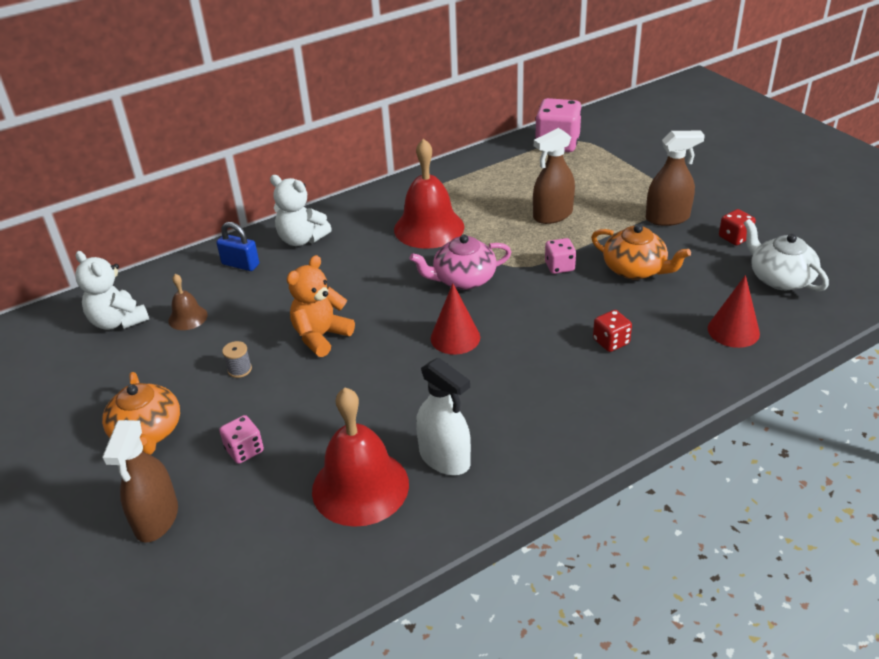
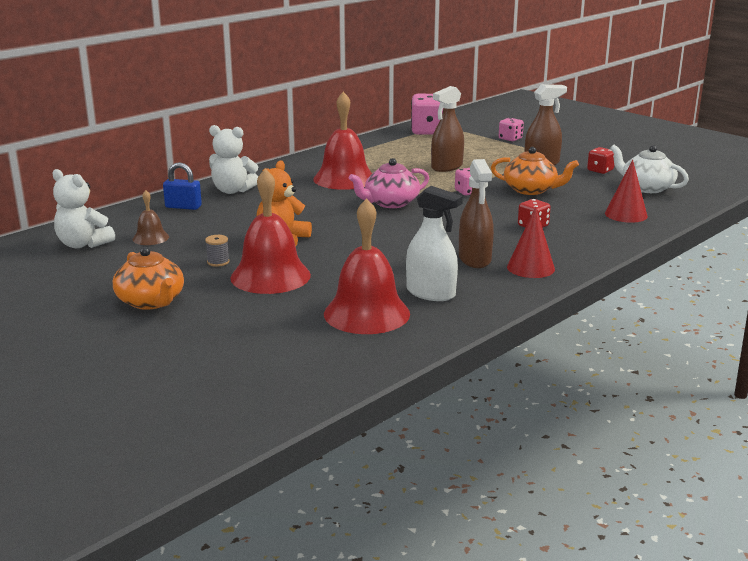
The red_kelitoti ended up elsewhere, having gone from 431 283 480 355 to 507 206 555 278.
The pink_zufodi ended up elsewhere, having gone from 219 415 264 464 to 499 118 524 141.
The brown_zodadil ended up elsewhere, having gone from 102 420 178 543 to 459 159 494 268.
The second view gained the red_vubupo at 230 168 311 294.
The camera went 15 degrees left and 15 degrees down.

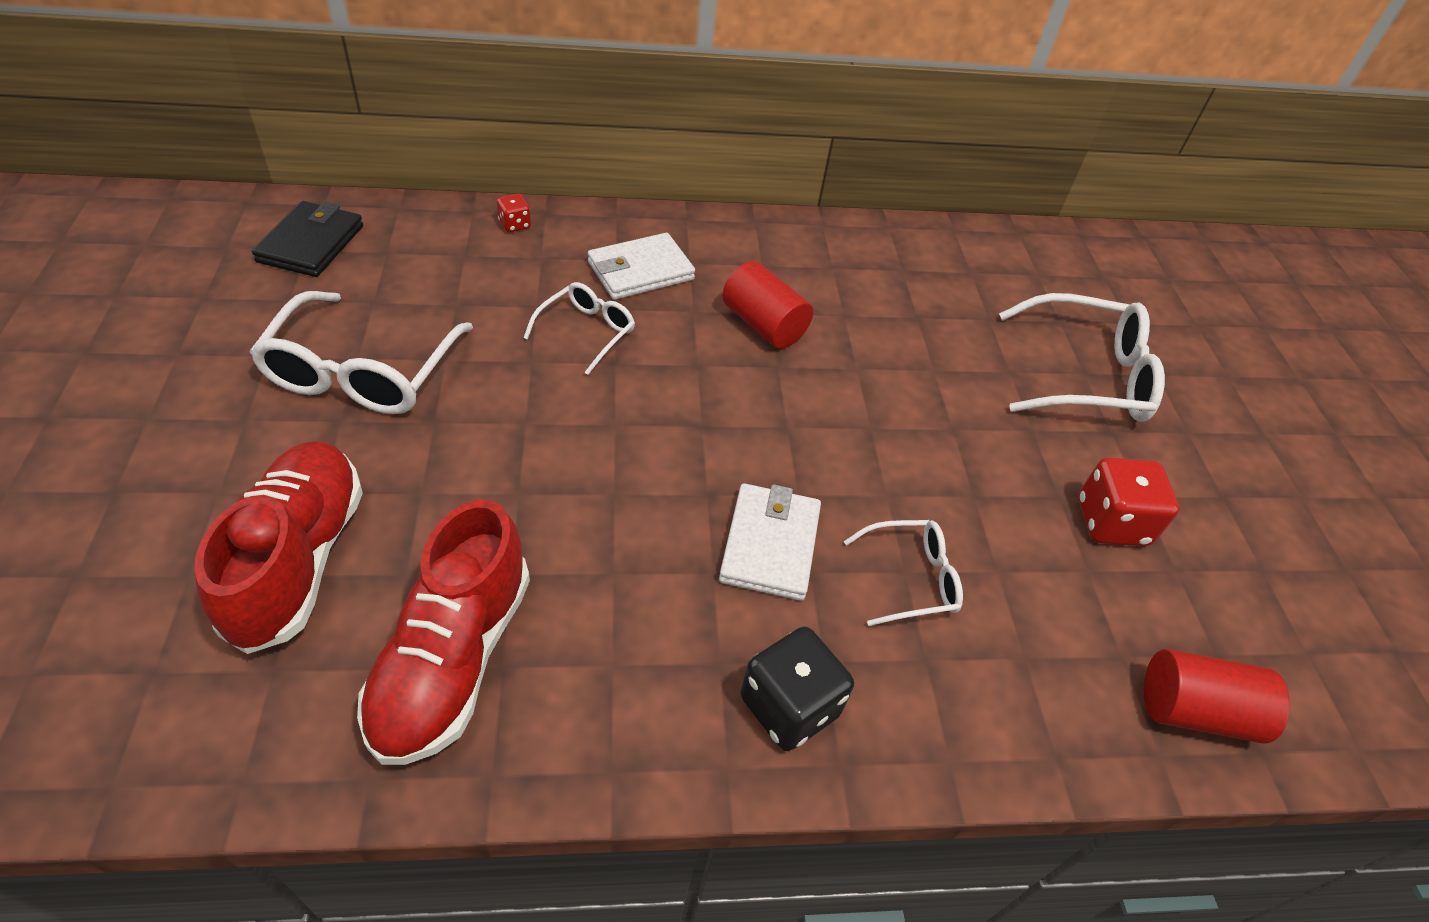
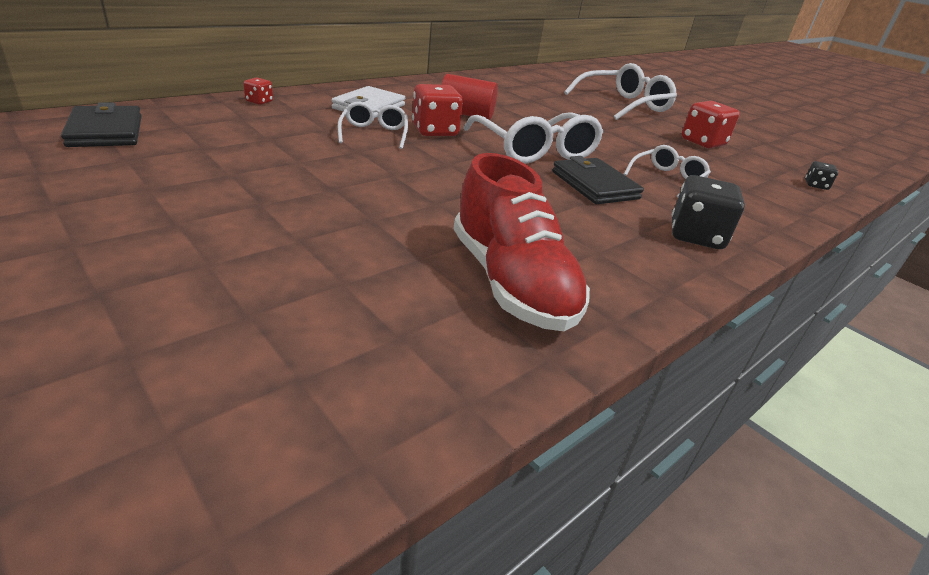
The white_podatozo ended up elsewhere, having gone from 249 291 473 414 to 463 112 603 164.
The second view lost the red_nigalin at 194 441 363 654.
What was the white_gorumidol at 719 483 821 601 turned into the black_gorumidol at 552 156 644 204.
Where the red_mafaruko stood at 1144 649 1290 744, the black_zufodi came to stand at 805 161 838 190.
The second view gained the red_zufodi at 412 84 463 136.
The camera went 35 degrees left and 15 degrees down.

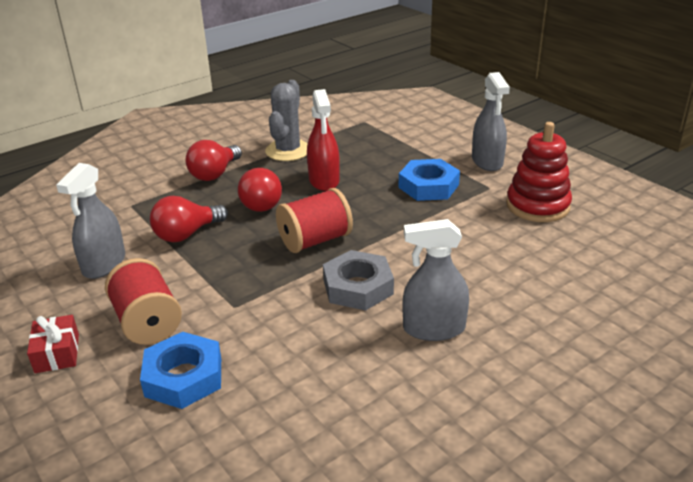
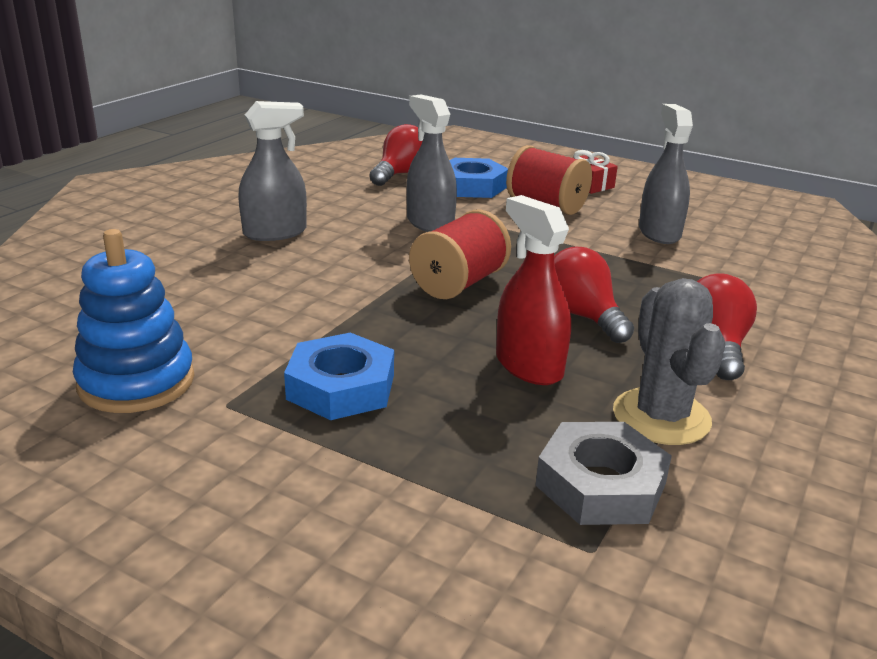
The grey_zodadil ended up elsewhere, having gone from 472 72 510 171 to 407 94 457 232.
What was the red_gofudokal at 506 122 572 222 turned into the blue_gofudokal at 73 229 194 413.
The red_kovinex ended up elsewhere, having gone from 150 196 228 242 to 370 124 422 186.
The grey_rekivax ended up elsewhere, having gone from 323 250 394 311 to 535 422 672 525.
The camera went 155 degrees right and 5 degrees down.

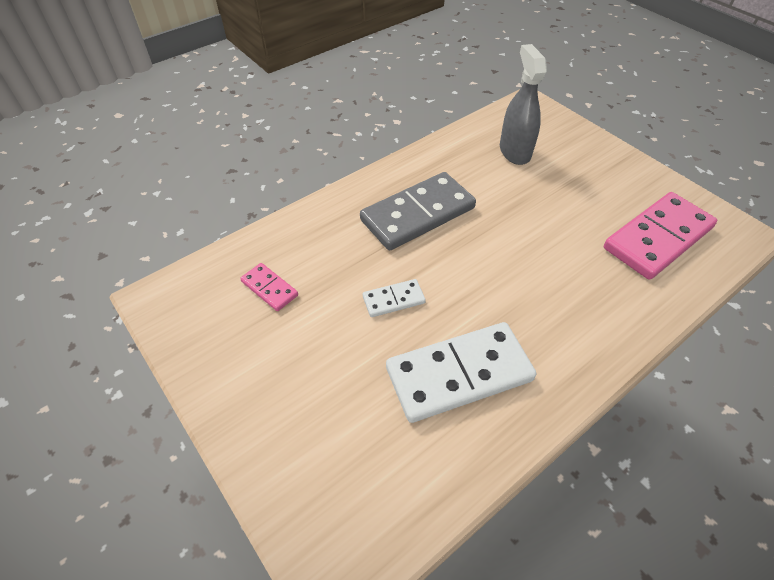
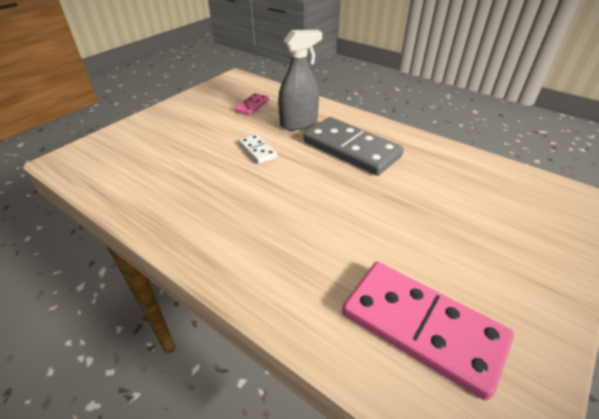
The grey_zodadil ended up elsewhere, having gone from 500 44 547 165 to 278 30 322 130.
The second view lost the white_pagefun at 386 322 536 423.
The camera went 75 degrees right and 10 degrees down.

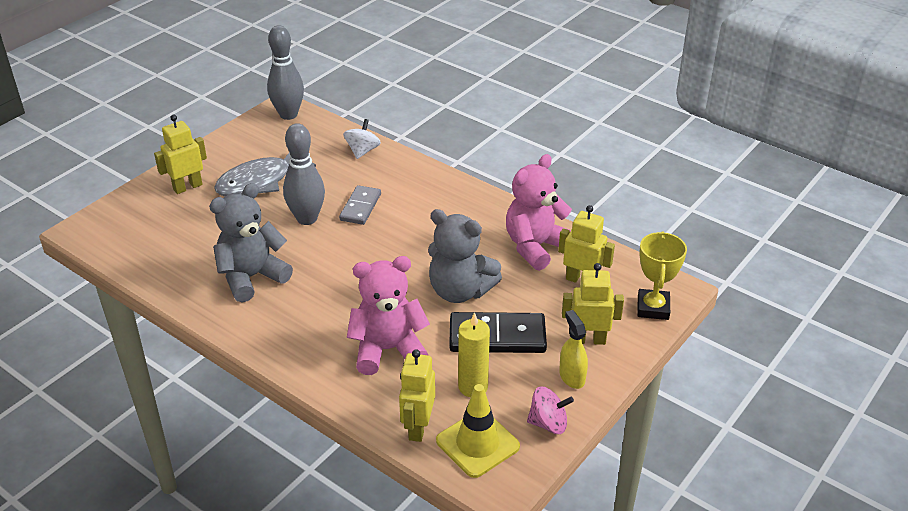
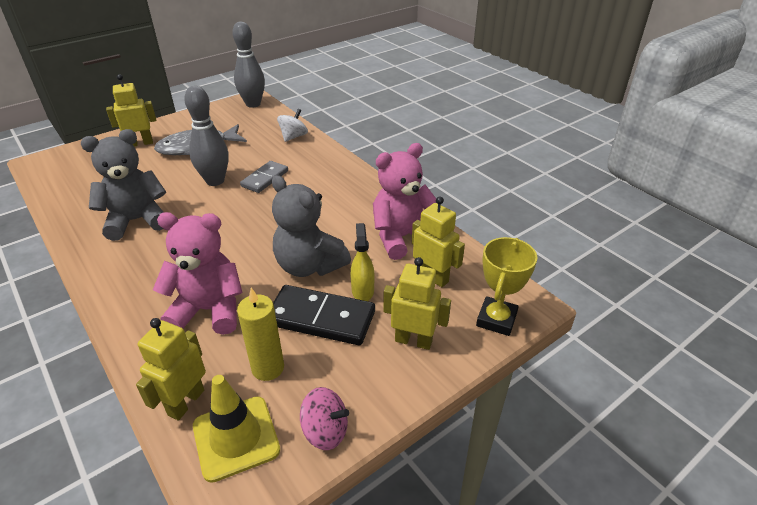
The yellow_zodadil ended up elsewhere, having gone from 559 310 588 389 to 351 223 374 301.
The camera went 15 degrees right and 0 degrees up.

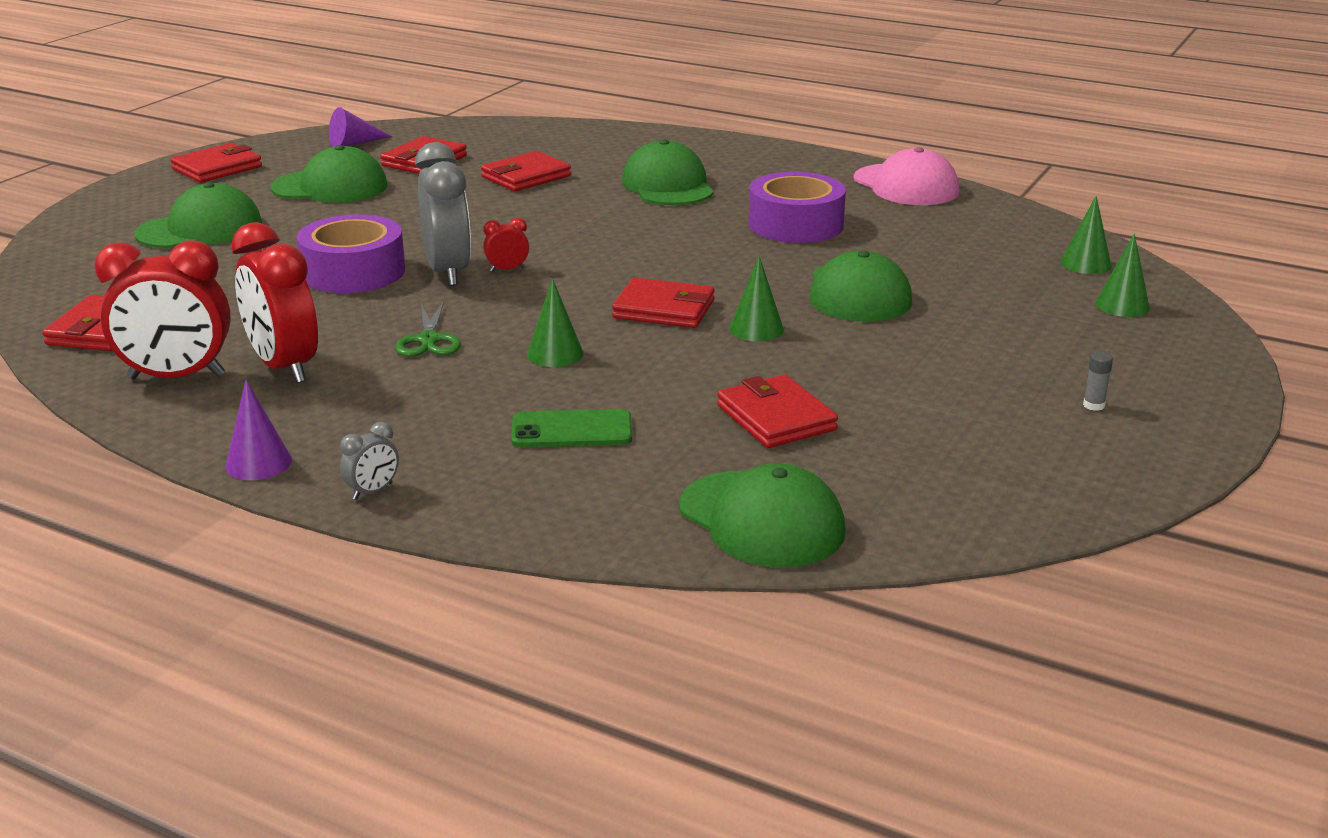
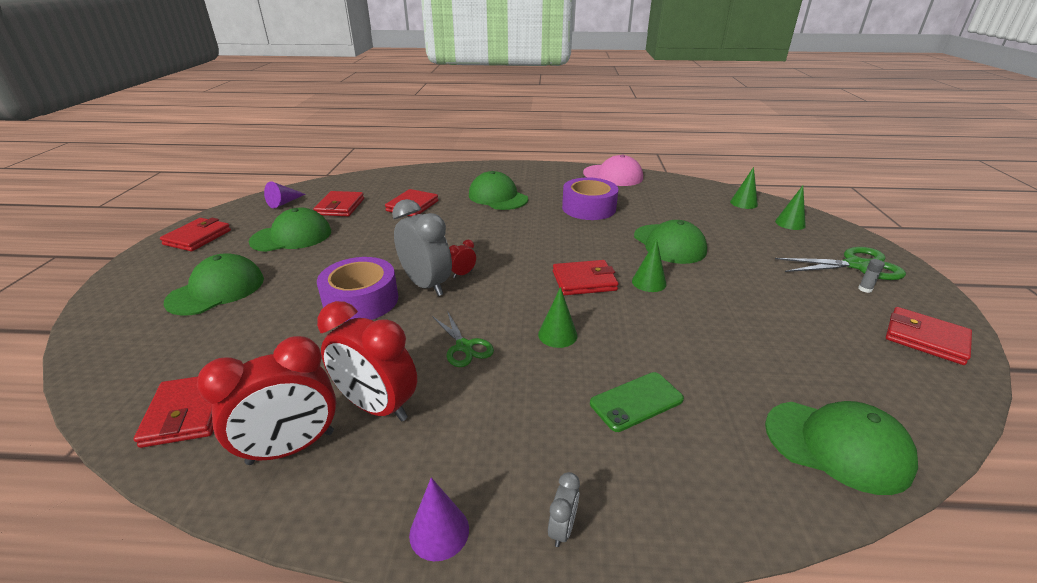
The red_gorumidol ended up elsewhere, having gone from 717 375 838 448 to 886 307 972 365.
The second view gained the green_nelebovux at 775 247 906 280.
The camera went 25 degrees left and 5 degrees up.

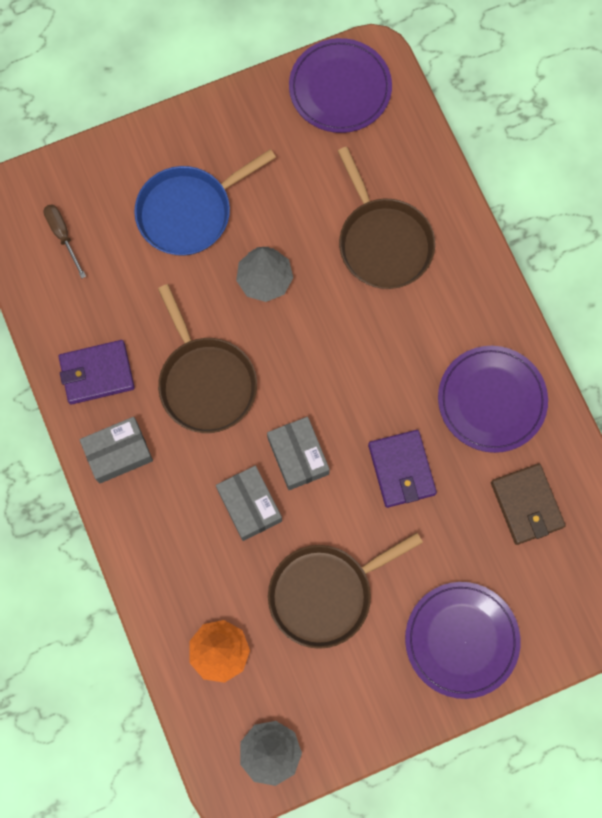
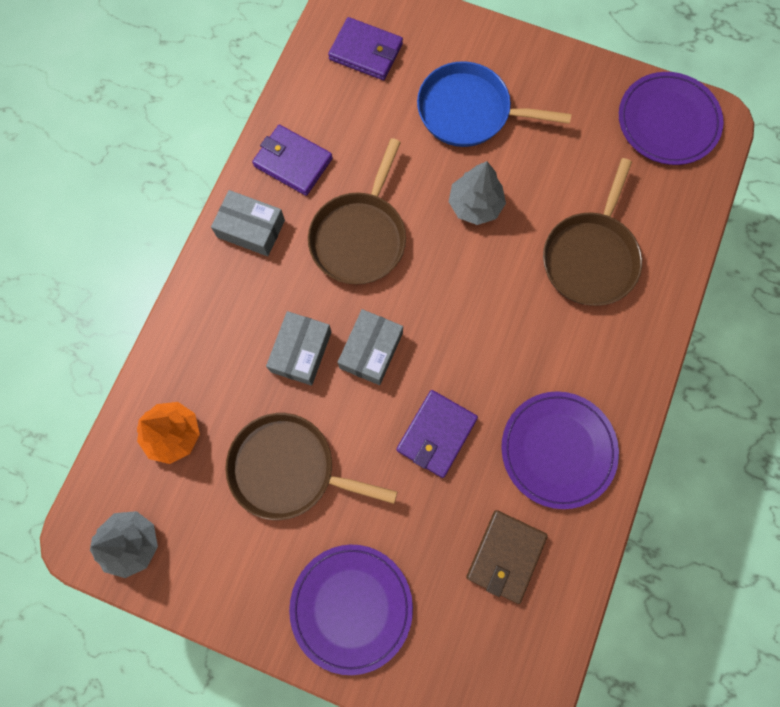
Where the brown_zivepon stood at 43 204 86 278, the purple_gorumidol came to stand at 328 17 403 80.
The camera went 45 degrees right and 0 degrees up.

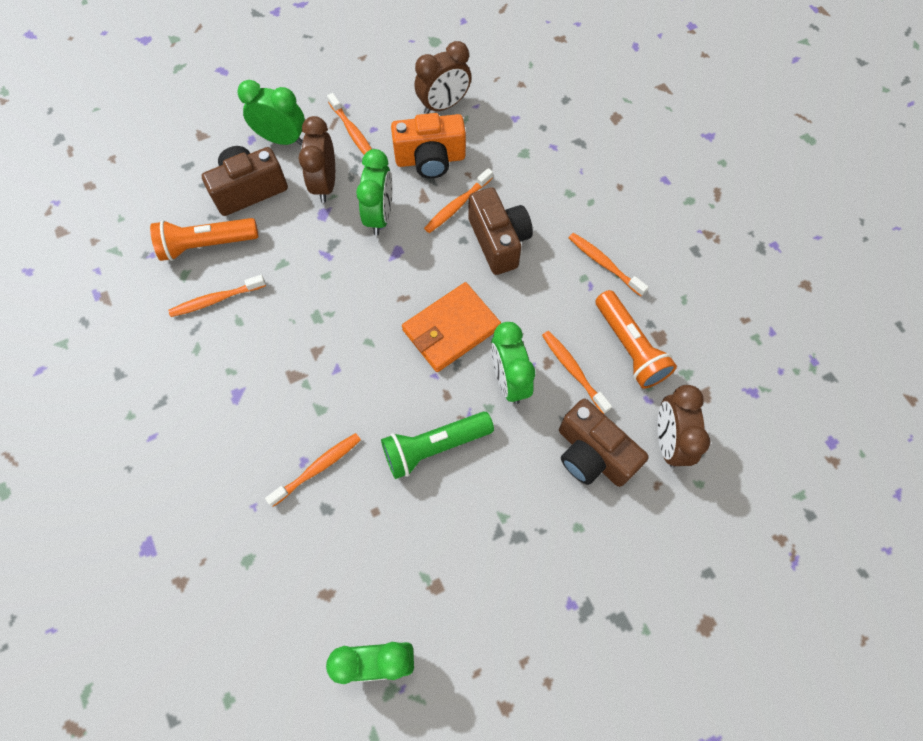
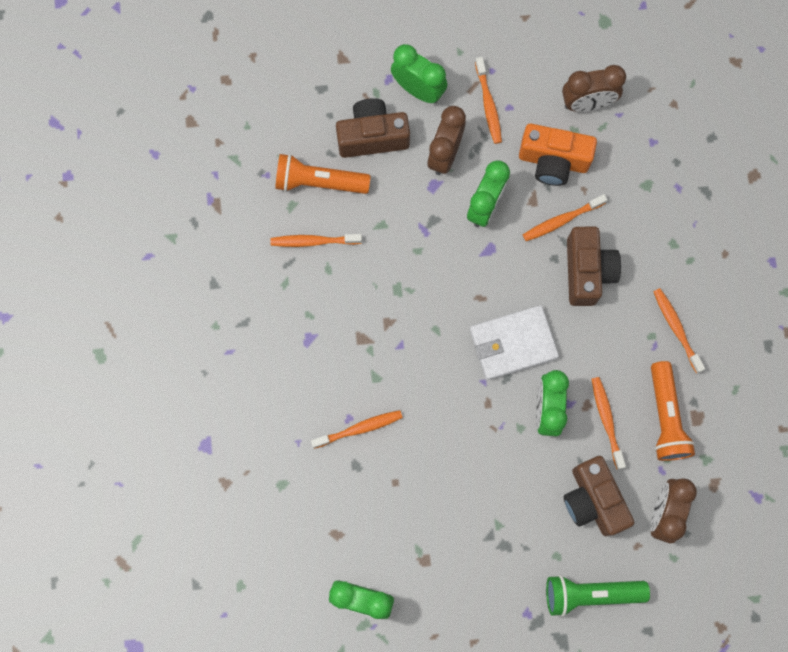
What was the orange_gorumidol at 402 282 501 372 turned into the white_gorumidol at 470 305 559 380.
The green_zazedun ended up elsewhere, having gone from 381 411 494 479 to 546 575 650 617.
The camera went 20 degrees right and 10 degrees up.

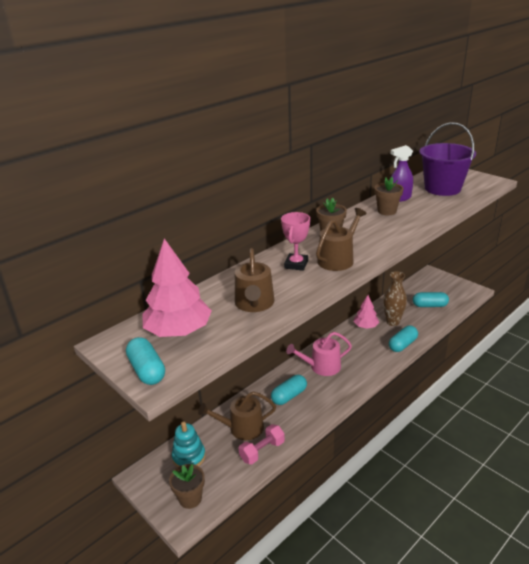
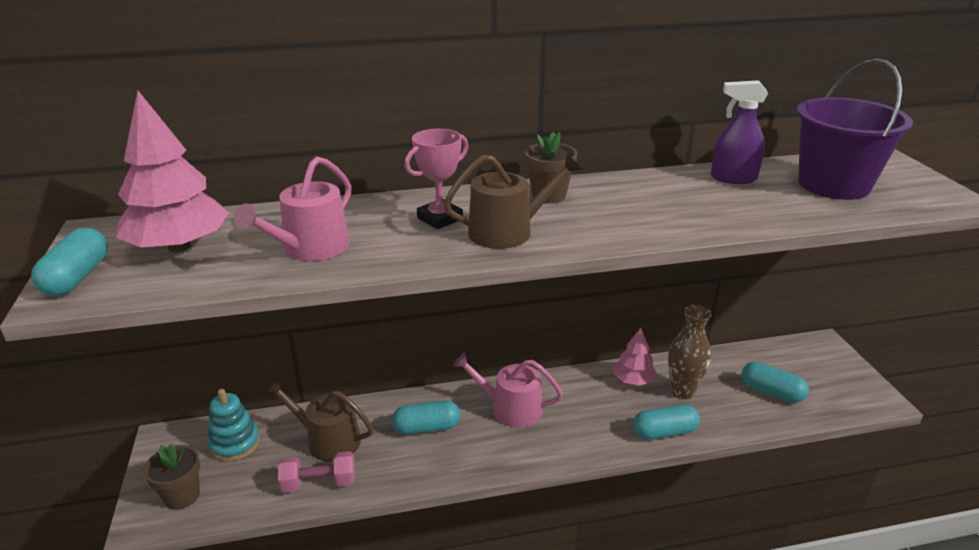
The second view lost the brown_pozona at 375 177 403 215.
What was the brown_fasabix at 235 248 274 312 turned into the pink_fasabix at 234 156 351 261.
The camera went 30 degrees right and 0 degrees up.

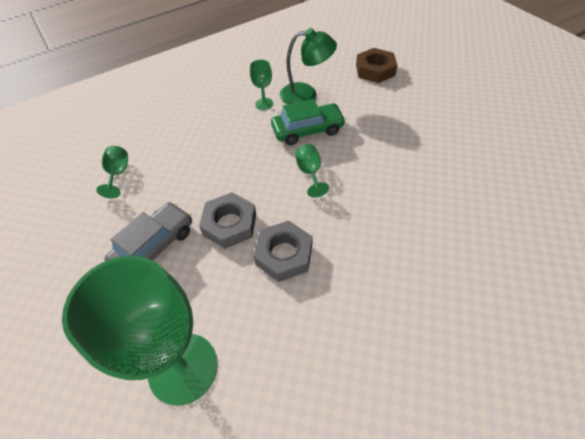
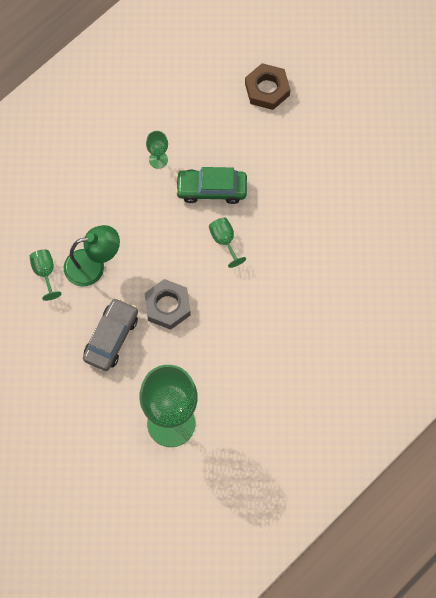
The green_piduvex ended up elsewhere, having gone from 280 28 337 104 to 64 225 120 287.
The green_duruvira at 271 99 346 145 ended up facing another way, 150 degrees counterclockwise from before.
The second view lost the grey_rekivax at 253 221 312 282.
The camera went 15 degrees left and 15 degrees up.

